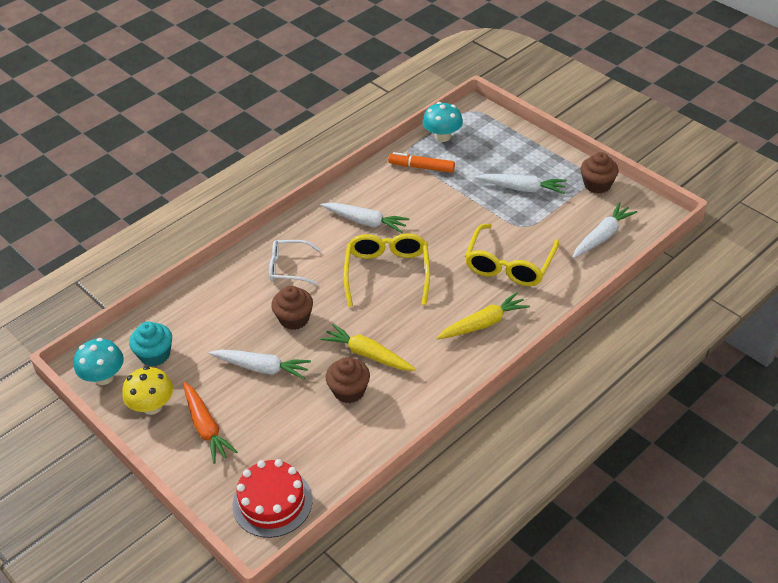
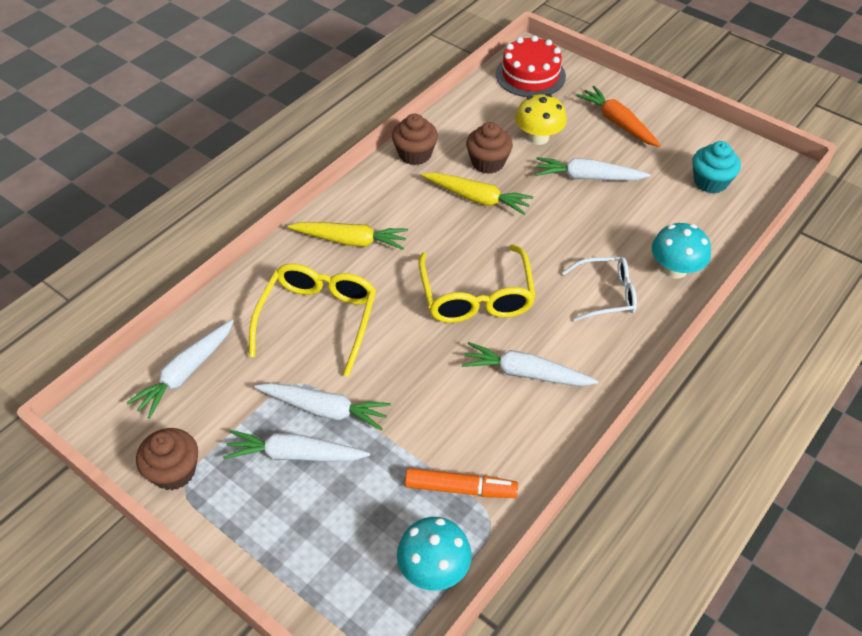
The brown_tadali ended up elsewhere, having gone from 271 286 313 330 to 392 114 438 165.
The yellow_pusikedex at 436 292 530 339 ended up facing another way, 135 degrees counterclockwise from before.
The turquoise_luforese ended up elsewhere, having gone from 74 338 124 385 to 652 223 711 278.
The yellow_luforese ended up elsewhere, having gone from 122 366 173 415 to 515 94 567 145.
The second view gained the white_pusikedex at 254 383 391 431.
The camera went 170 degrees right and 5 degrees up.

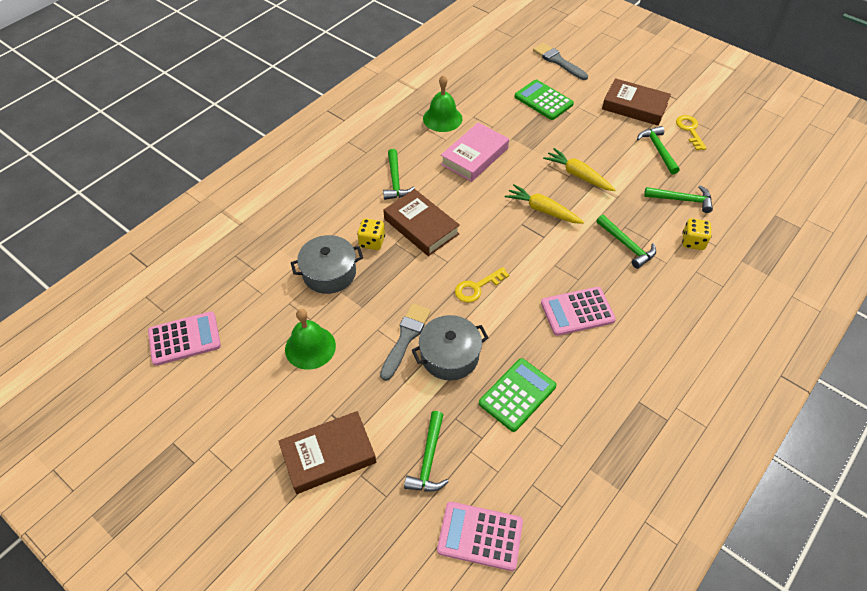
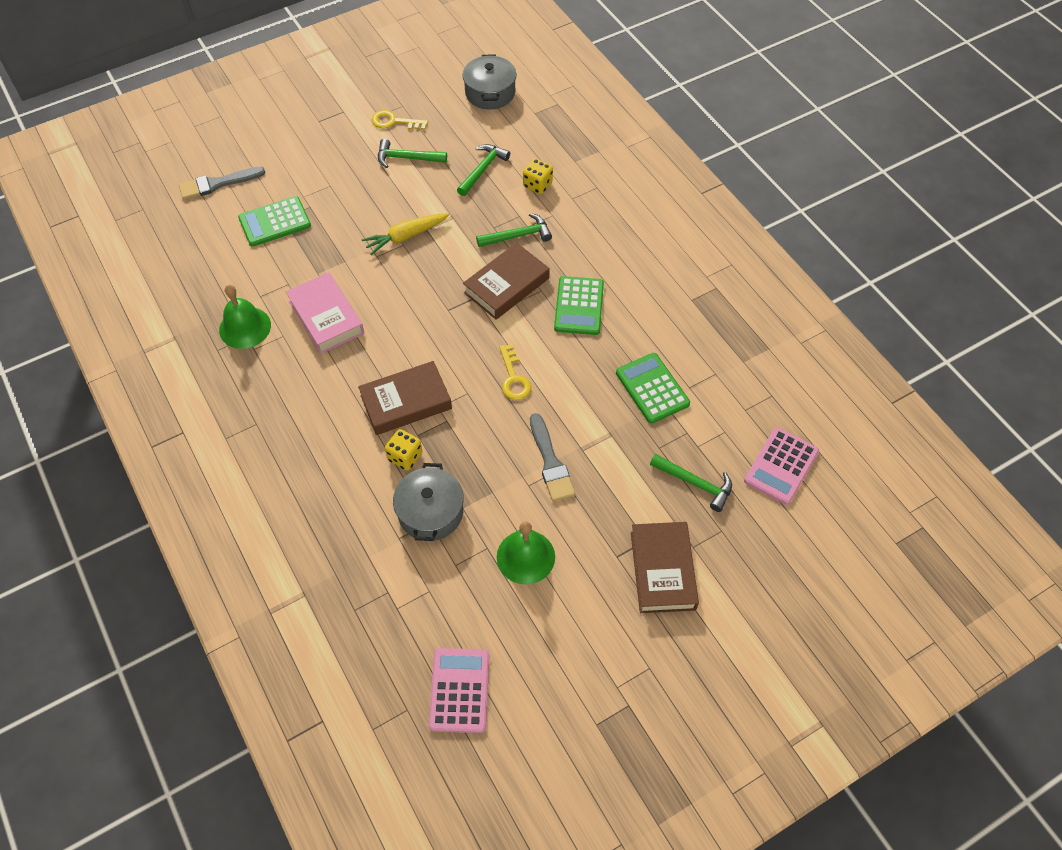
The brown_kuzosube ended up elsewhere, having gone from 602 78 671 126 to 463 243 550 320.
The second view lost the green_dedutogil at 383 149 415 200.
The second view lost the yellow_pusikedex at 505 184 584 224.
What was the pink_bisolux at 541 287 616 336 turned into the green_bisolux at 554 276 604 335.
The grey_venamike at 380 304 431 381 ended up facing another way, 150 degrees counterclockwise from before.
The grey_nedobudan ended up elsewhere, having gone from 412 315 489 381 to 462 54 516 110.
The camera went 70 degrees left and 5 degrees up.

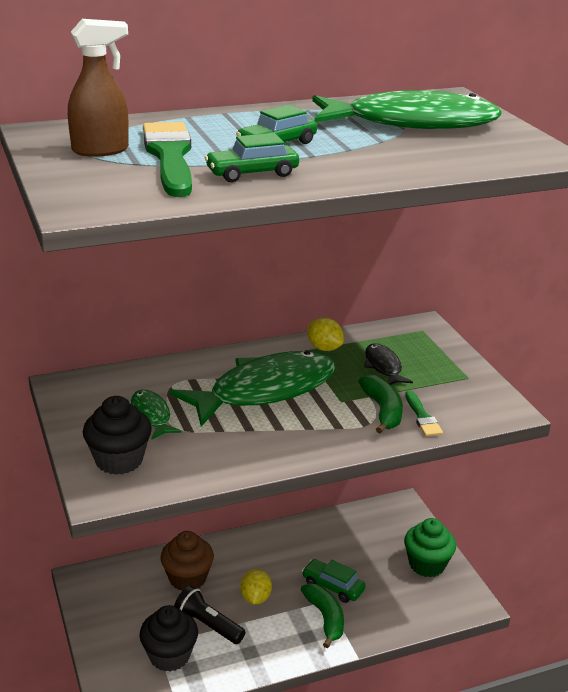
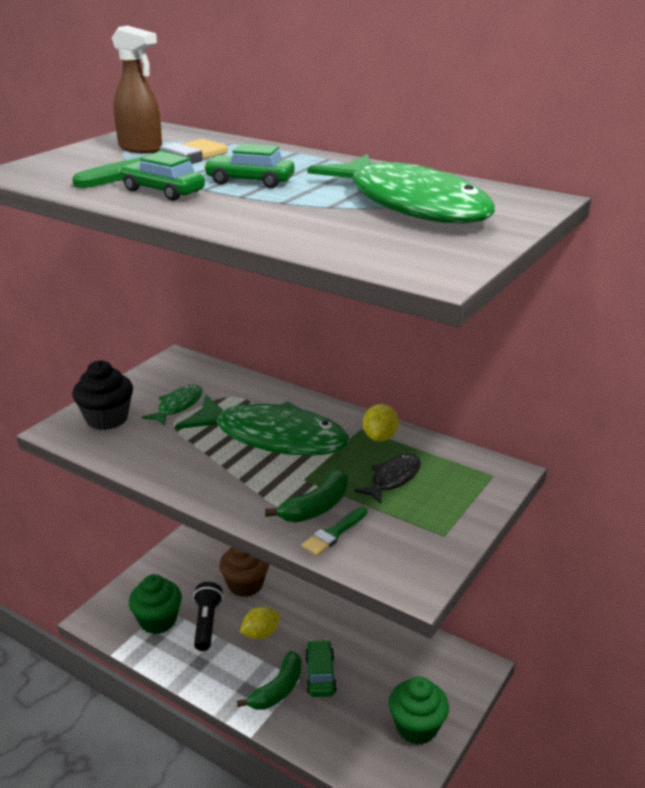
What was the black_tadali at 139 605 198 672 turned into the green_tadali at 129 574 182 634.
The camera went 55 degrees right and 0 degrees up.

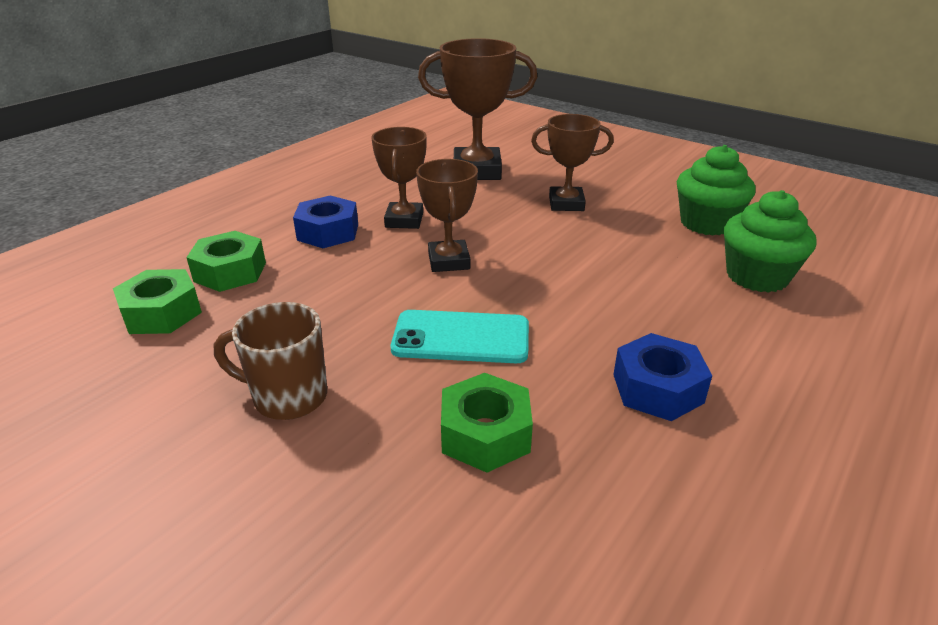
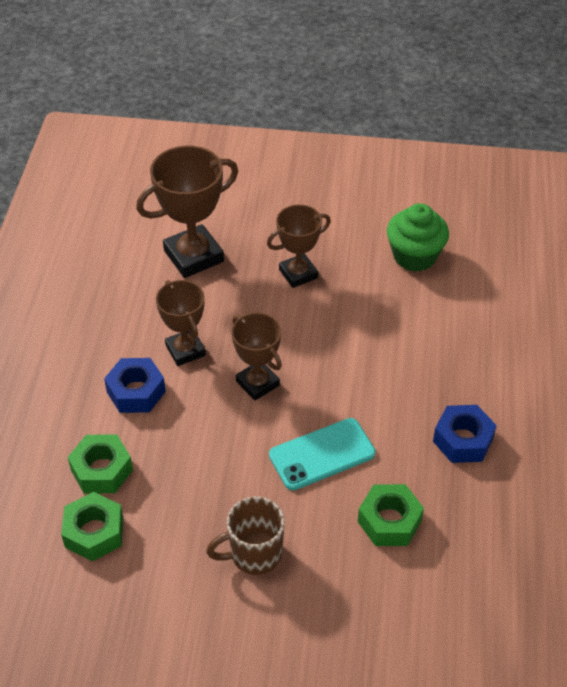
The second view lost the green_tadali at 724 190 817 293.
The camera went 30 degrees left and 15 degrees up.

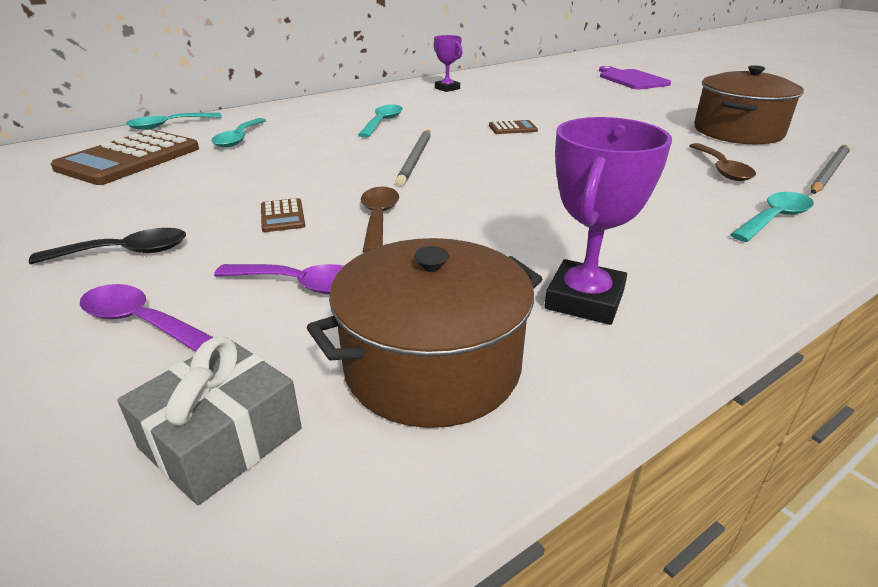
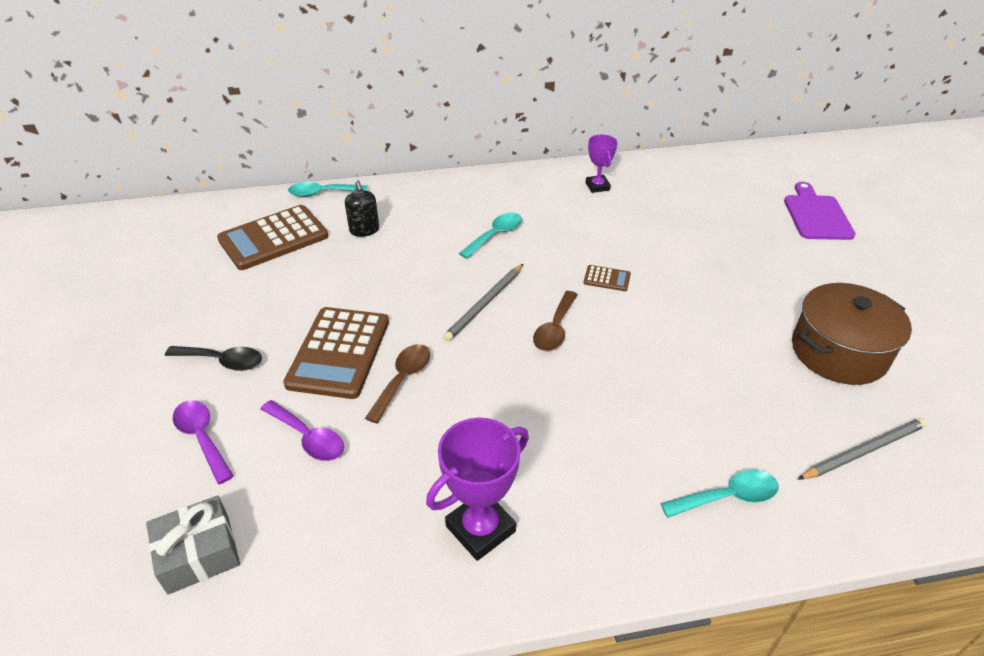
Where the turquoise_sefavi stood at 211 118 267 148, the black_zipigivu came to stand at 345 180 379 237.
The brown_sefavi ended up elsewhere, having gone from 689 143 756 181 to 533 291 578 351.
The size of the brown_bisolux at 261 198 305 232 changed by a factor of 2.31.
The second view lost the brown_nedobudan at 307 238 542 428.
The camera went 25 degrees right and 10 degrees up.

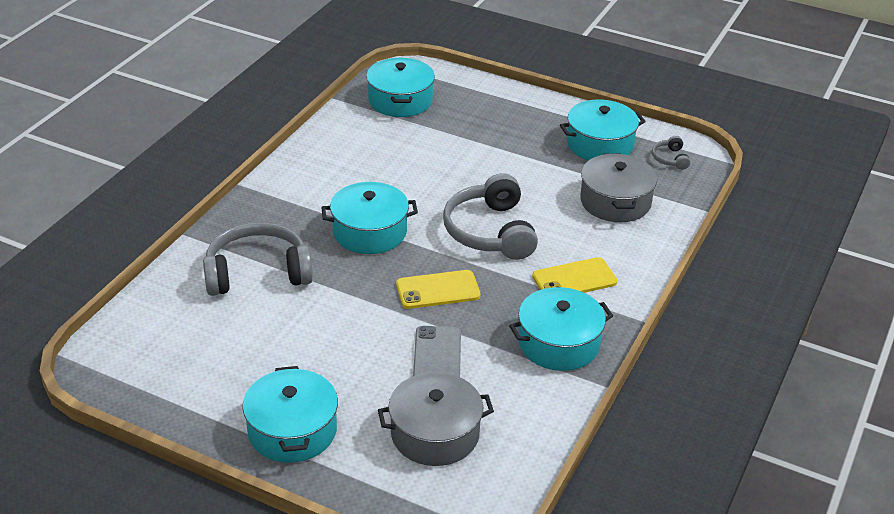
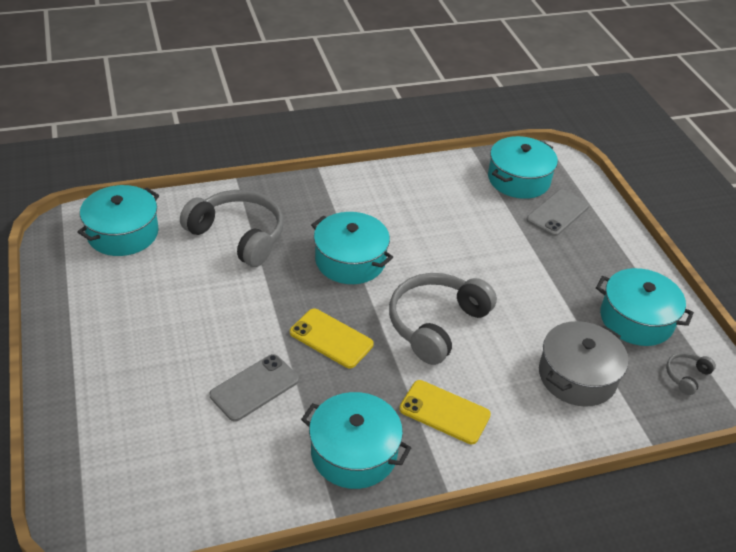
The turquoise_nedobudan ended up elsewhere, having gone from 242 366 338 463 to 77 185 159 256.
The second view lost the grey_nedobudan at 378 372 494 466.
The second view gained the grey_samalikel at 526 189 589 236.
The camera went 45 degrees right and 5 degrees up.

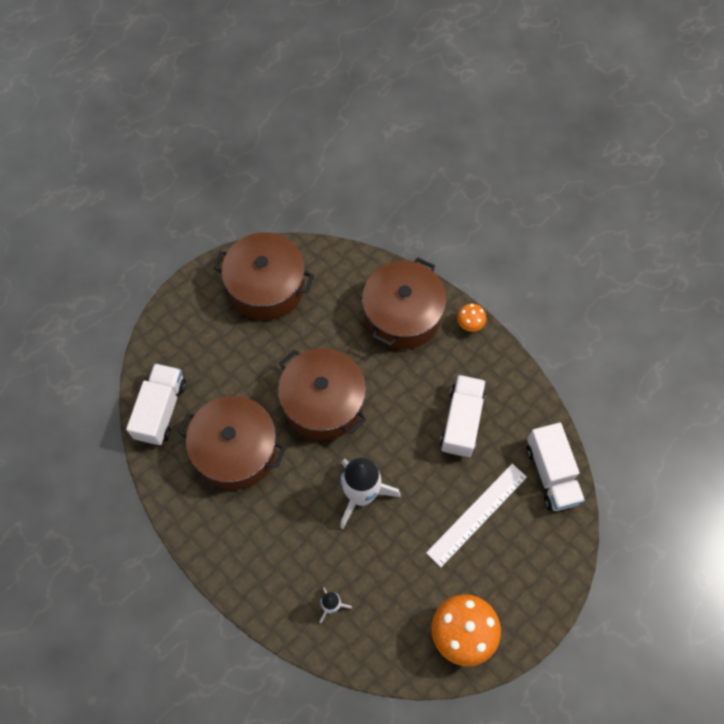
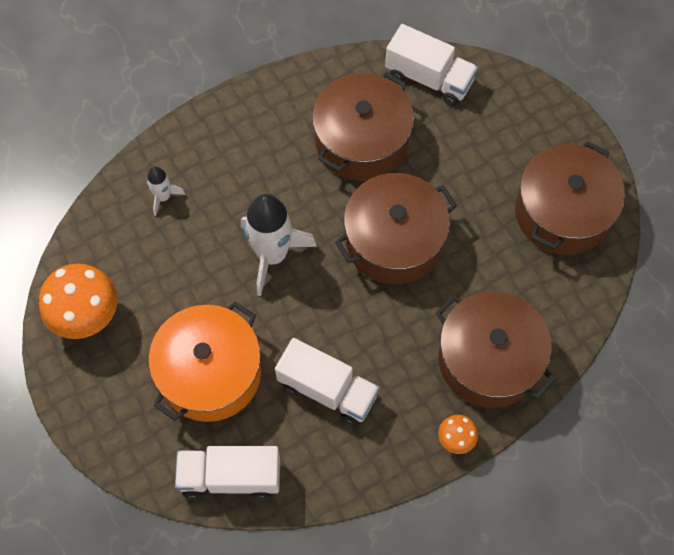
Where the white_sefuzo stood at 426 464 527 567, the orange_nedobudan came to stand at 149 301 261 422.
The camera went 105 degrees right and 0 degrees up.

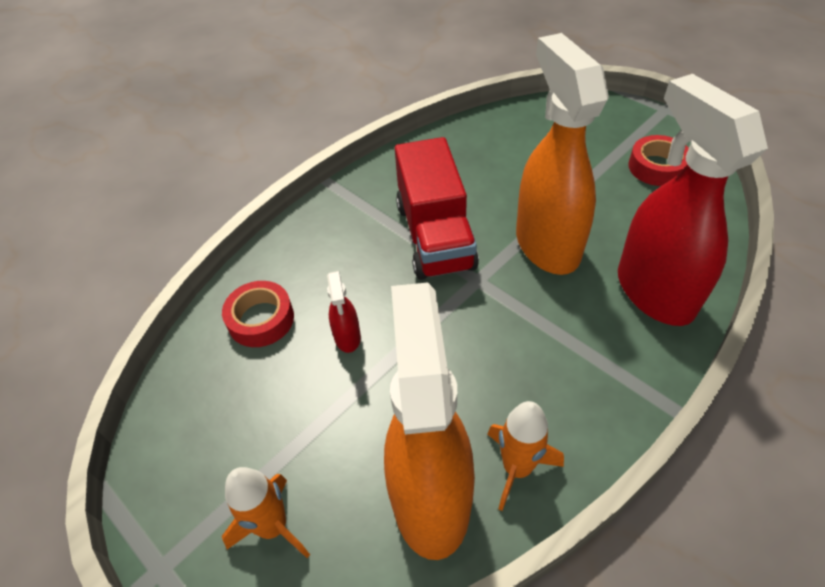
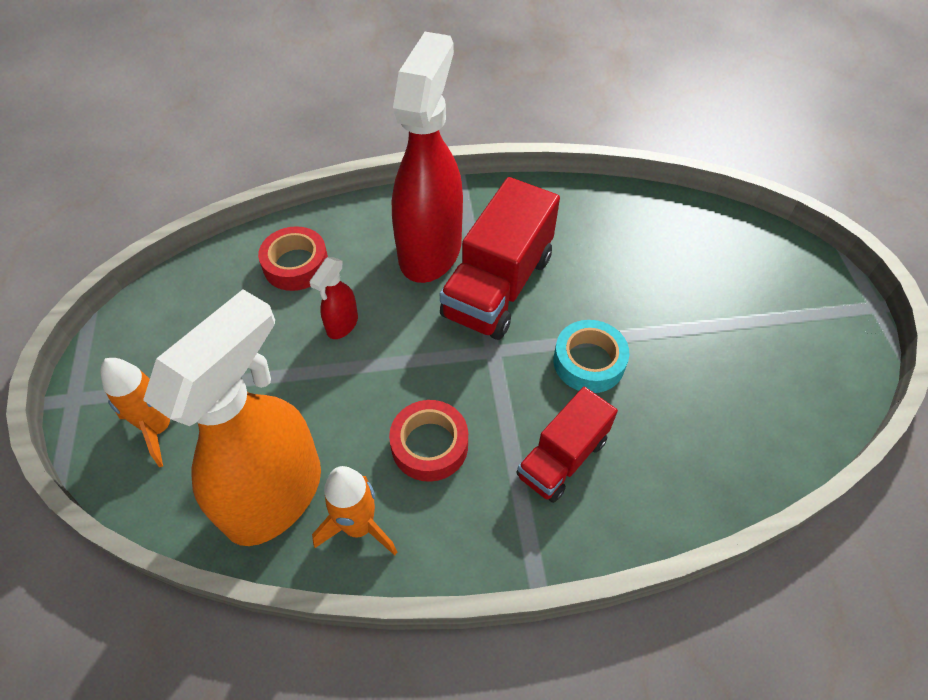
Where the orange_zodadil stood at 516 33 609 275, the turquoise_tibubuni came to stand at 553 320 629 393.
The red_zodadil ended up elsewhere, having gone from 618 74 768 326 to 392 32 463 283.
The red_tibubuni ended up elsewhere, having gone from 628 135 689 186 to 389 400 468 482.
The second view gained the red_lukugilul at 516 387 618 503.
The camera went 35 degrees right and 5 degrees up.

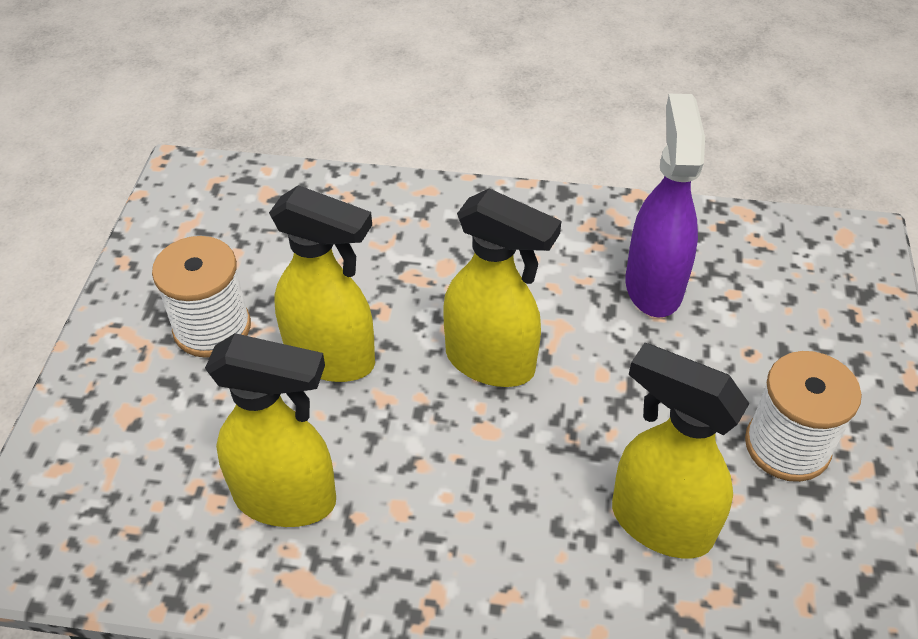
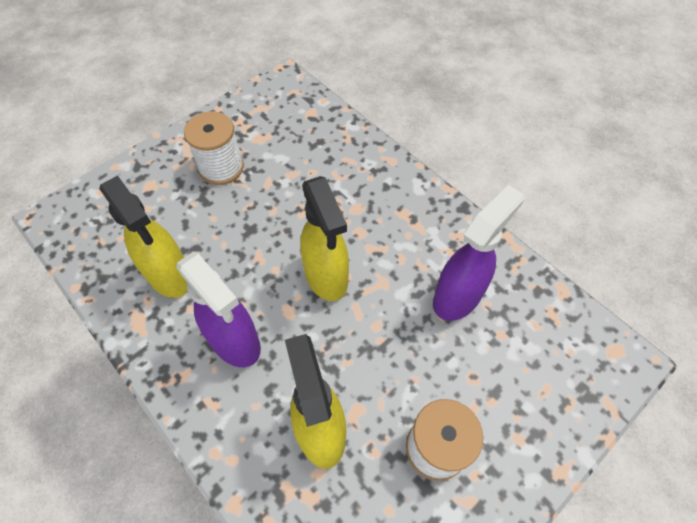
The second view lost the yellow_zodadil at 269 185 375 382.
The second view gained the purple_zodadil at 176 252 261 367.
The camera went 40 degrees right and 10 degrees up.

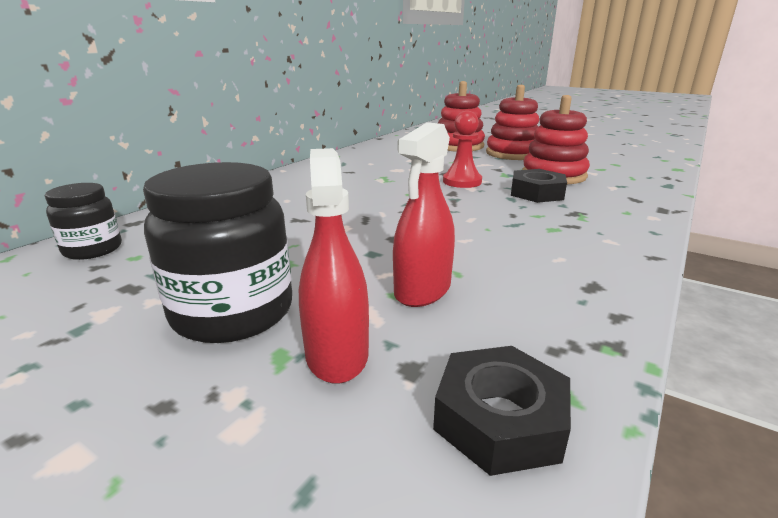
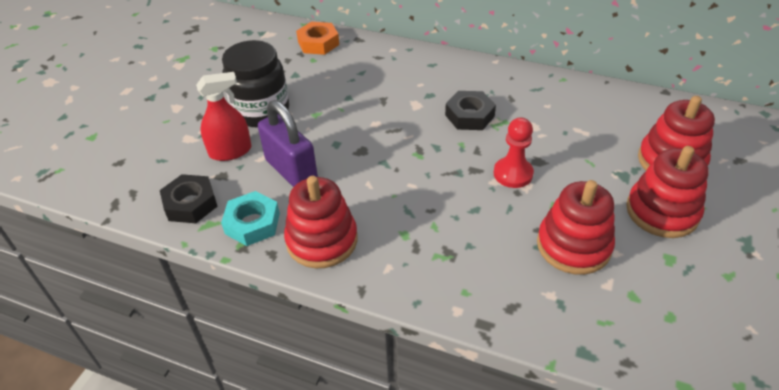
Where the red_zodadil stood at 393 122 455 307, the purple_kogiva came to stand at 258 100 318 187.
The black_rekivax ended up elsewhere, having gone from 511 169 567 203 to 445 91 496 130.
Where the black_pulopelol stood at 45 183 122 260, the orange_rekivax came to stand at 296 22 339 55.
The second view gained the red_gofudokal at 284 176 357 268.
The second view gained the turquoise_rekivax at 221 191 280 246.
The camera went 80 degrees right and 20 degrees up.

